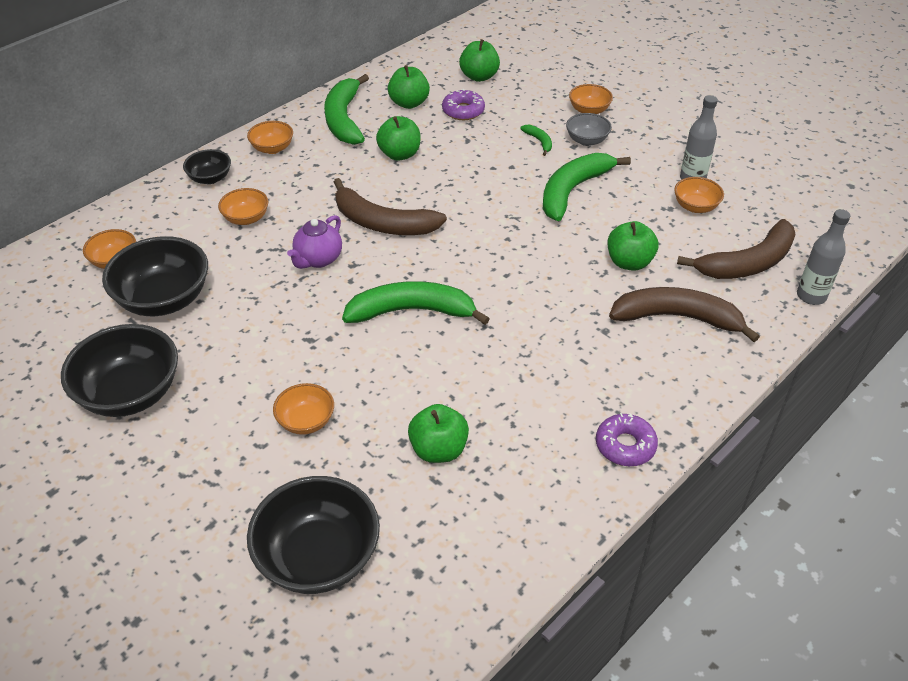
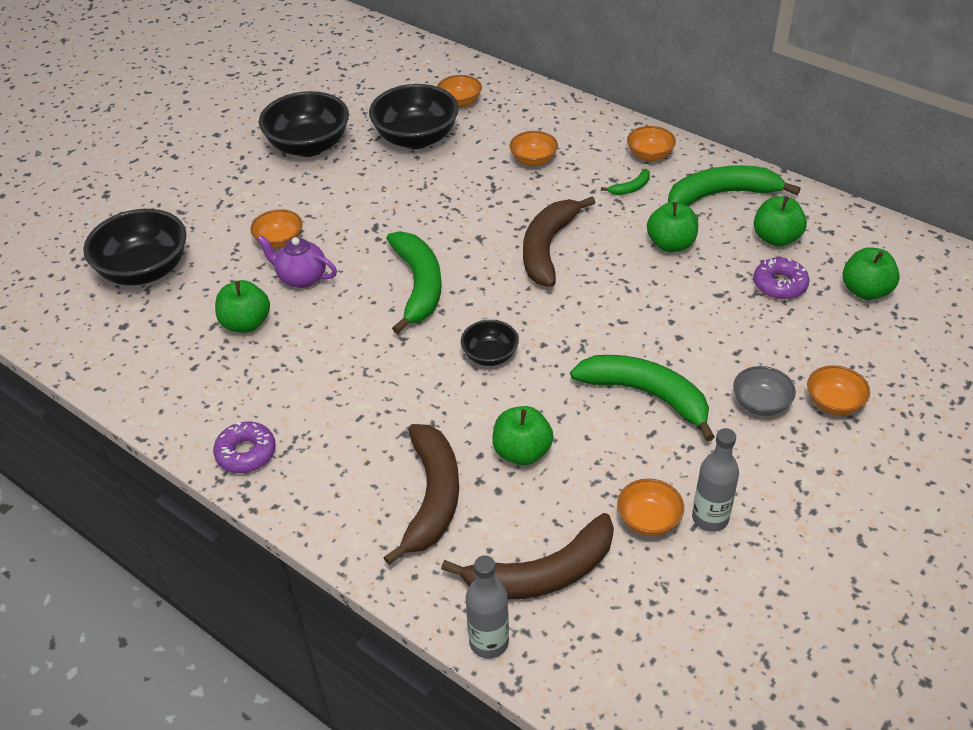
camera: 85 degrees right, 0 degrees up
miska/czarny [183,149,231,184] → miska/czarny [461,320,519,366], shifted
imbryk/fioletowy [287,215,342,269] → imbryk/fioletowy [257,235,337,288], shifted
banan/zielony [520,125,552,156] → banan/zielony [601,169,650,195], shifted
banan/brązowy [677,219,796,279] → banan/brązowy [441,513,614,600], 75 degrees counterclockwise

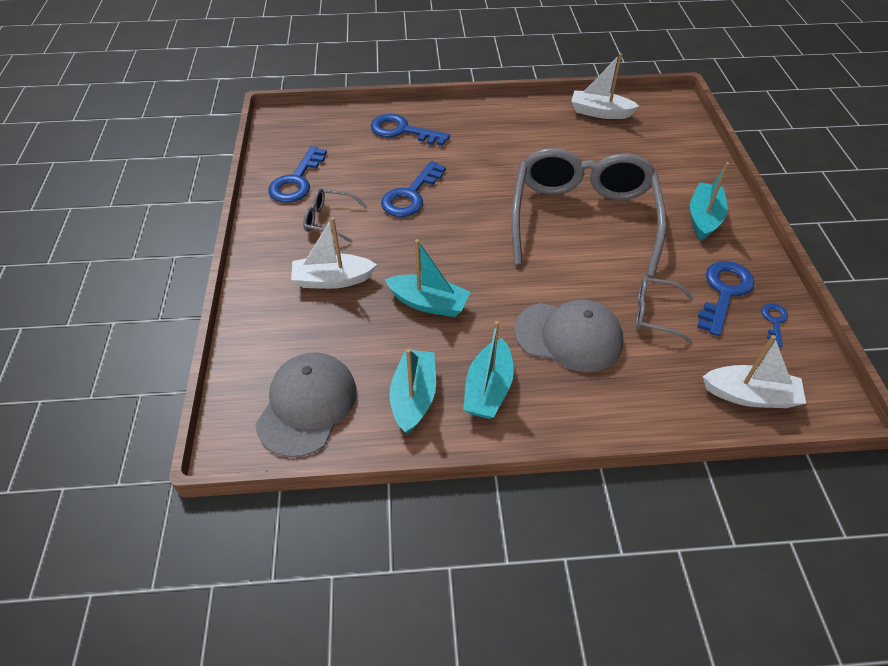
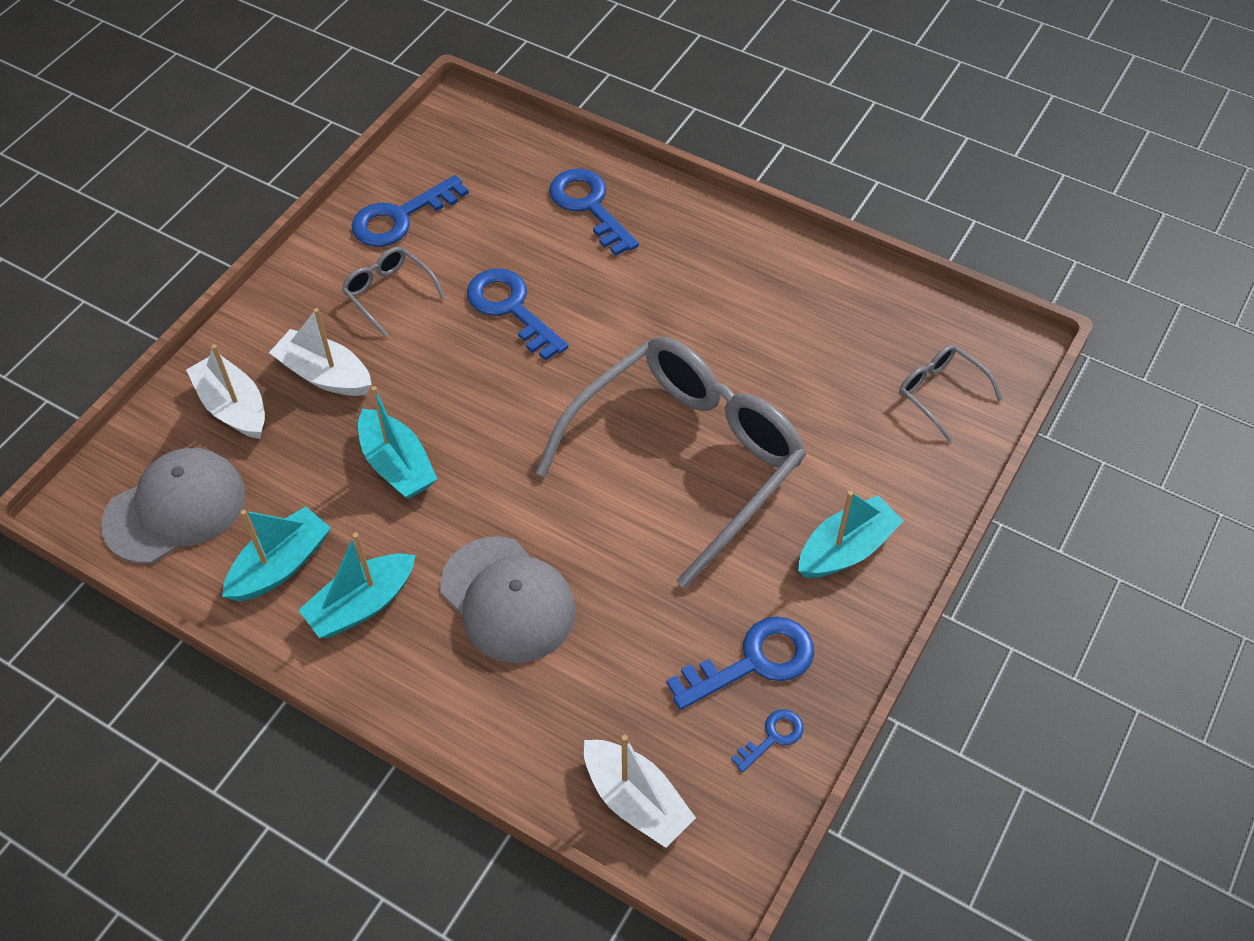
camera: 35 degrees right, 5 degrees up
klucz/niebieski [381,161,446,217] → klucz/niebieski [467,268,569,361], 75 degrees clockwise
łódka/biały [571,53,639,119] → łódka/biały [186,344,265,439], shifted
okulary/szary [636,277,694,343] → okulary/szary [899,345,1003,442], shifted

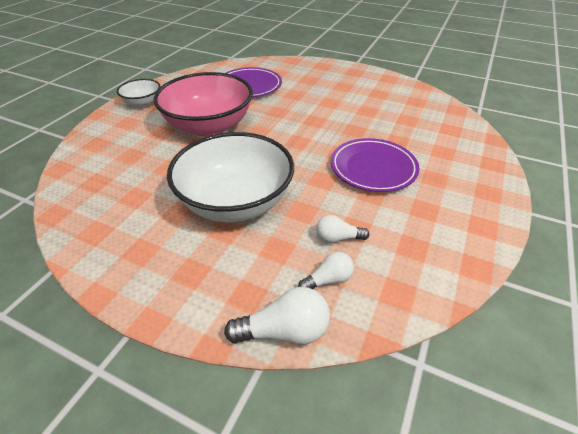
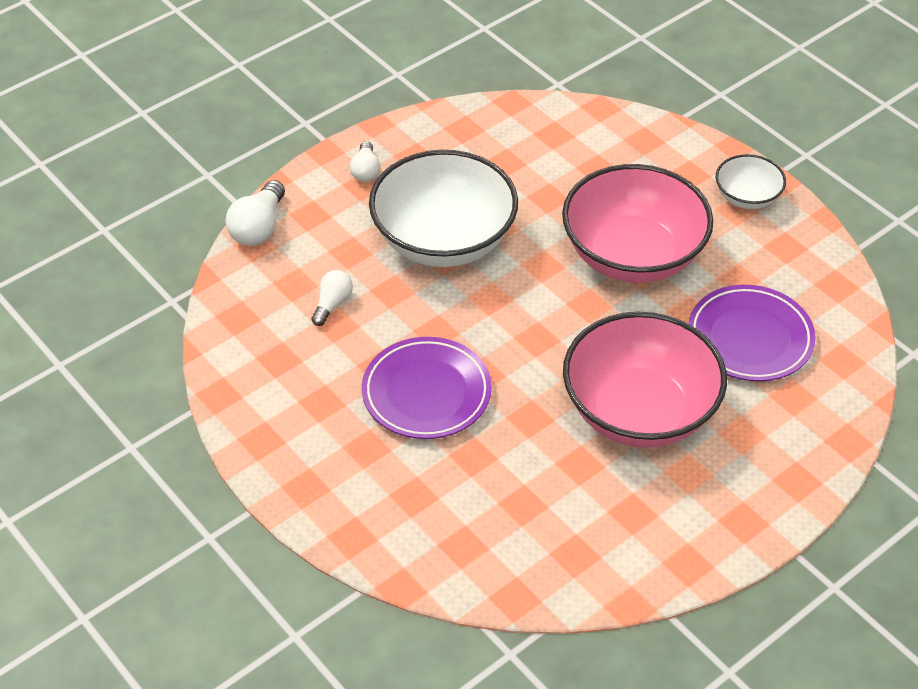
camera: 115 degrees right, 5 degrees up
żarówka/biały [298,252,354,289] → żarówka/biały [350,141,381,182], shifted
- → miska/różowy [563,312,727,448]

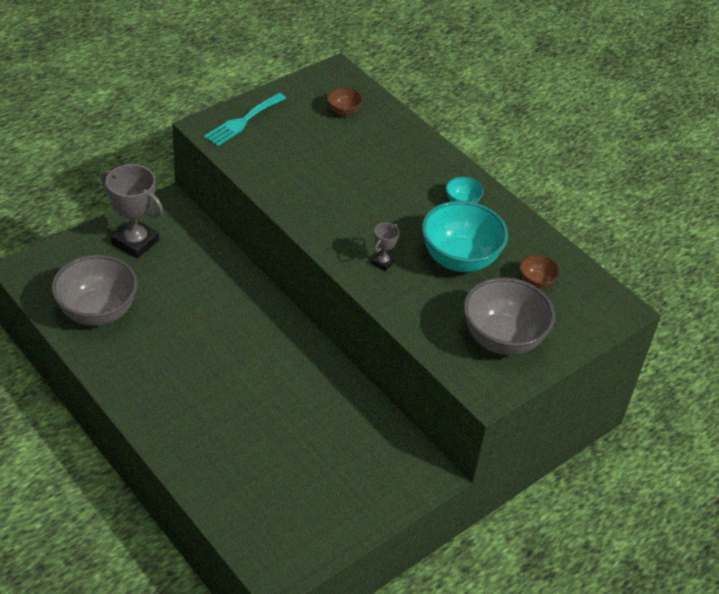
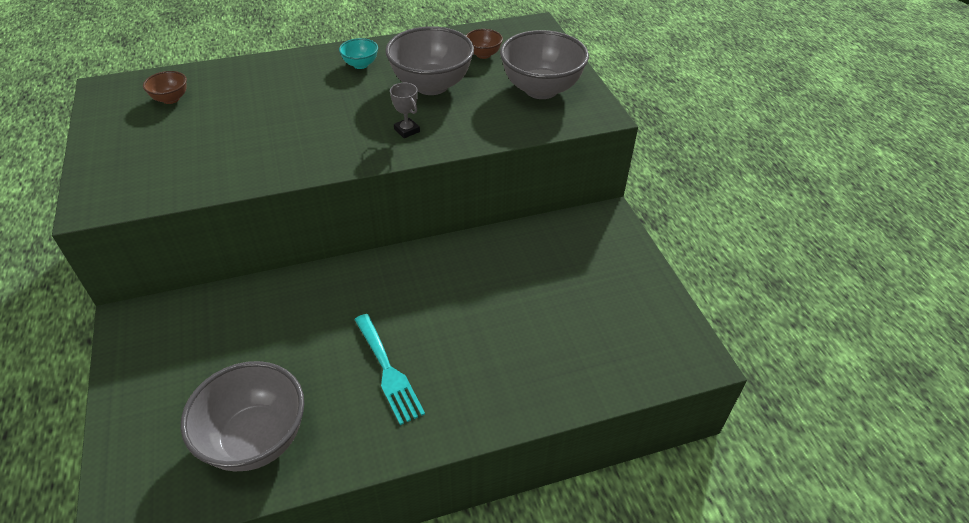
camera: 65 degrees left, 0 degrees up
puchar/szary [101,164,163,259] → -
widelec/turkusowy [204,93,286,146] → widelec/turkusowy [354,314,425,425], shifted
miska/turkusowy [422,201,508,272] → miska/szary [385,26,474,95]

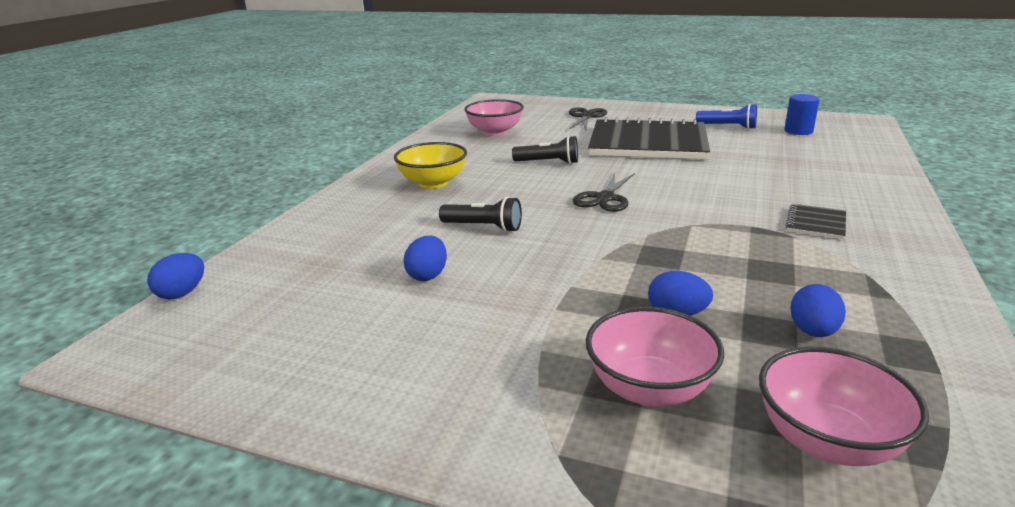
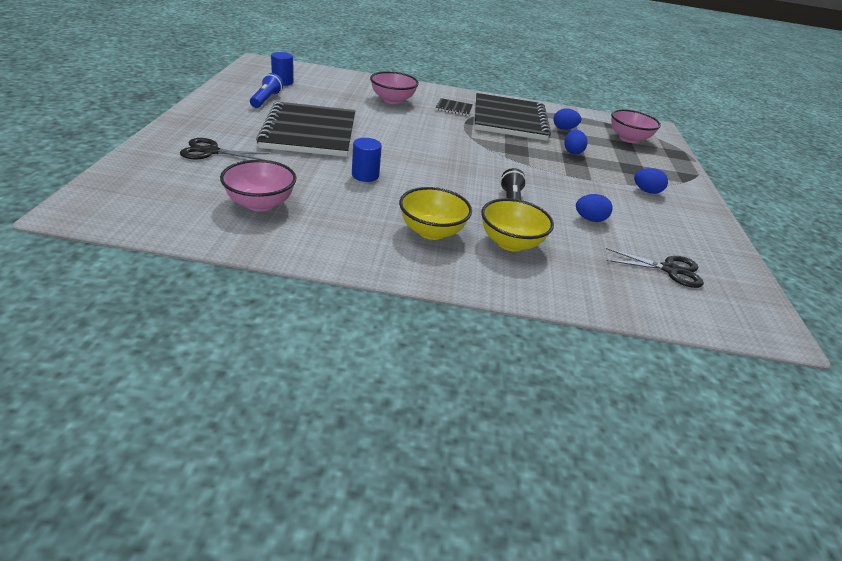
camera: 110 degrees left, 10 degrees up
jajko/niebieski [147,253,204,299] → jajko/niebieski [634,168,668,194], shifted
latarka/czarny [512,136,578,164] → walec/niebieski [352,138,382,182]
nożyczki/czarny [573,173,635,212] → nożyczki/czarny [606,248,704,288], shifted
miska/różowy [586,307,724,407] → miska/różowy [370,71,419,104], shifted
- → zeszyt/czarny [475,93,551,141]
- → miska/żółty [481,198,554,252]

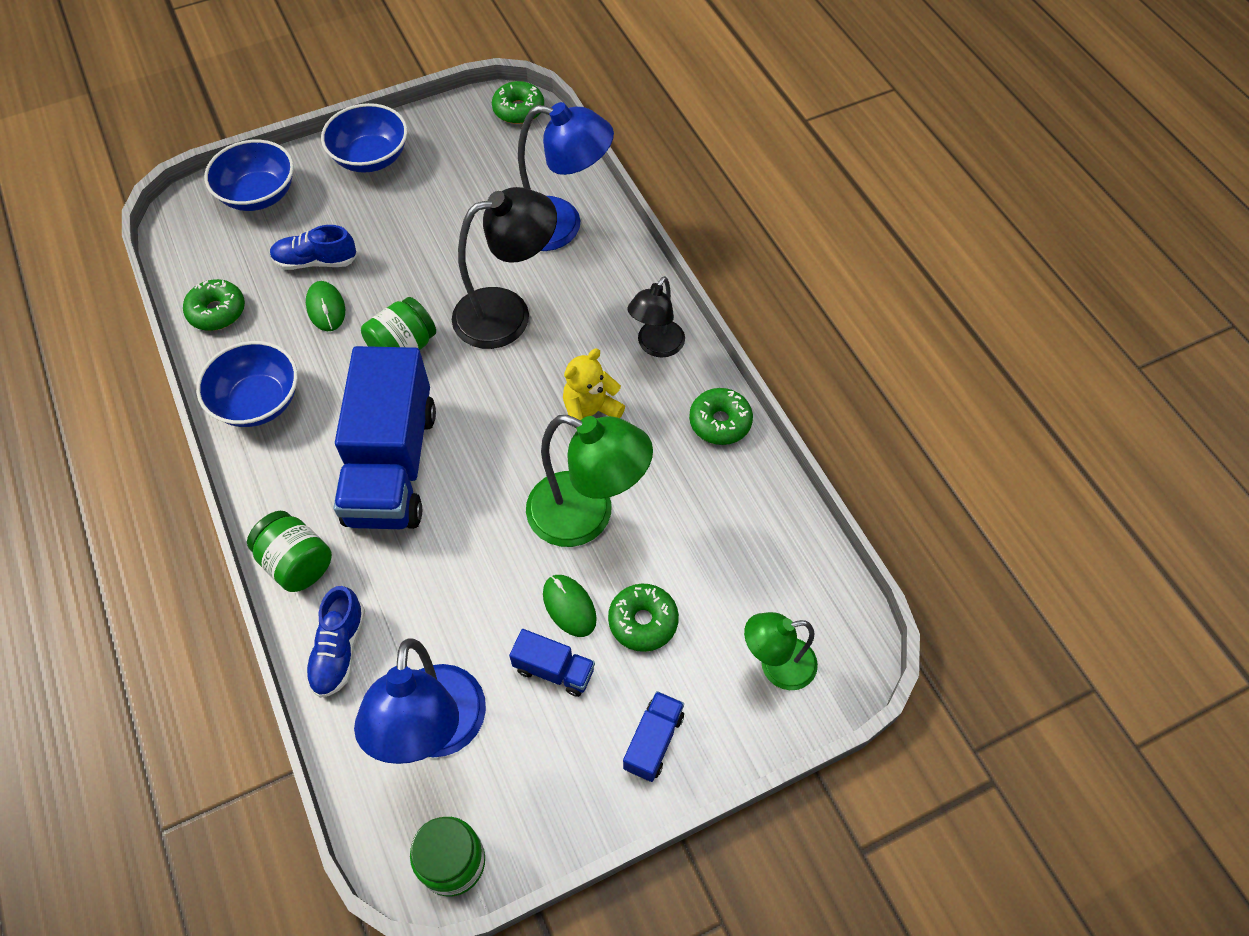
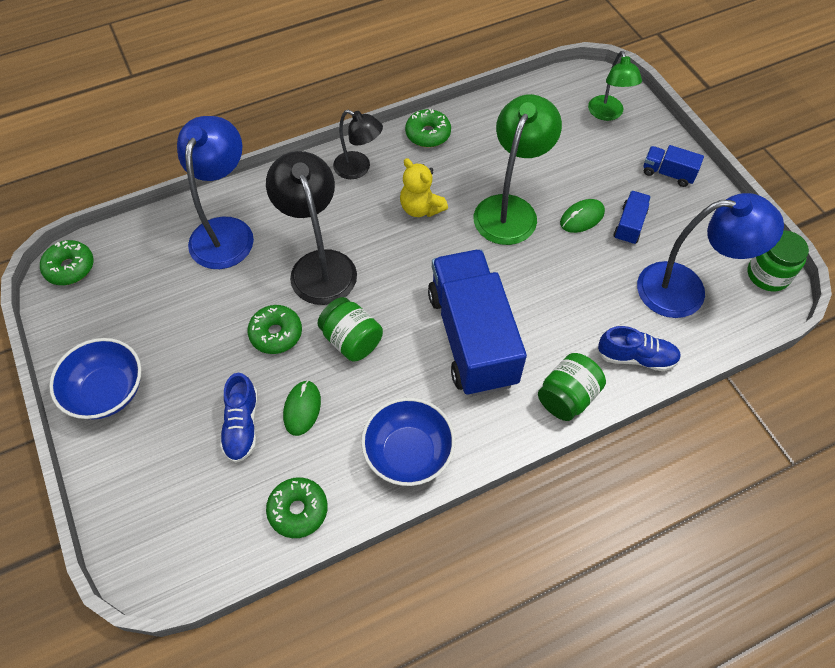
camera: 90 degrees left, 0 degrees up
miska/niebieski [204,140,294,211] → -
myszka/zielony [306,281,345,331] → myszka/zielony [283,380,321,436], 60 degrees counterclockwise
ciężarówka/niebieski [333,346,436,529] → ciężarówka/niebieski [428,249,527,396], 105 degrees counterclockwise
donut/zielony [608,584,679,652] → donut/zielony [247,305,302,354], shifted

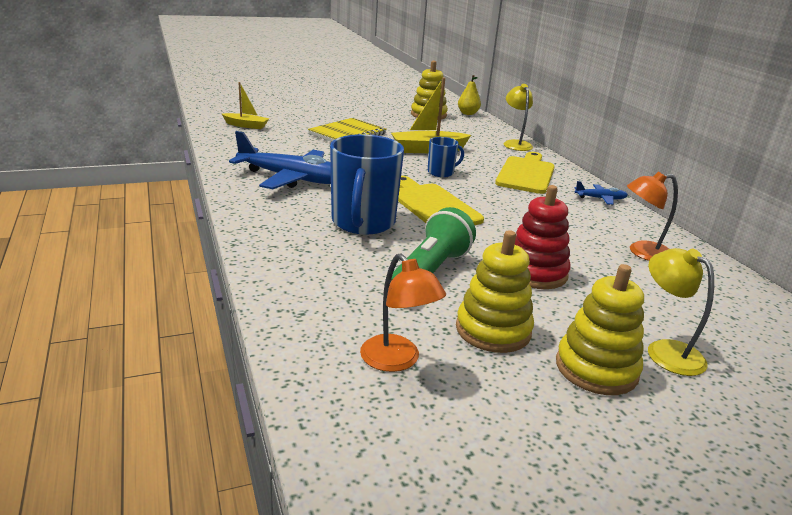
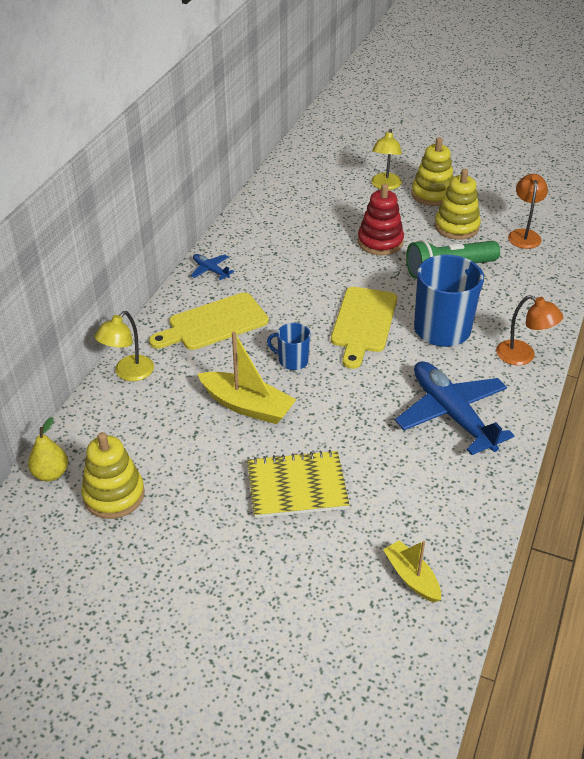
camera: 135 degrees left, 15 degrees up
lampka/pomarańczowy [627,172,678,261] → lampka/pomarańczowy [496,295,563,365], shifted

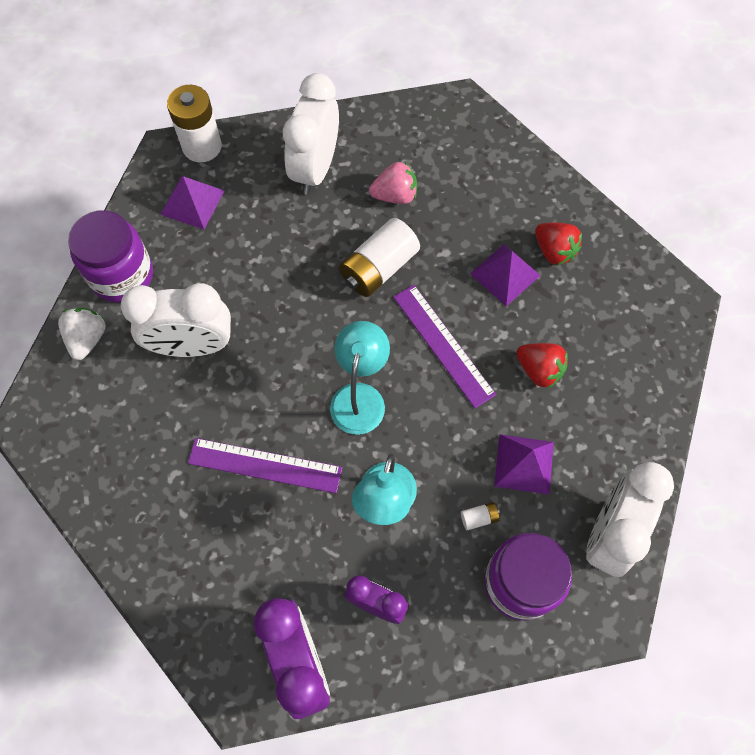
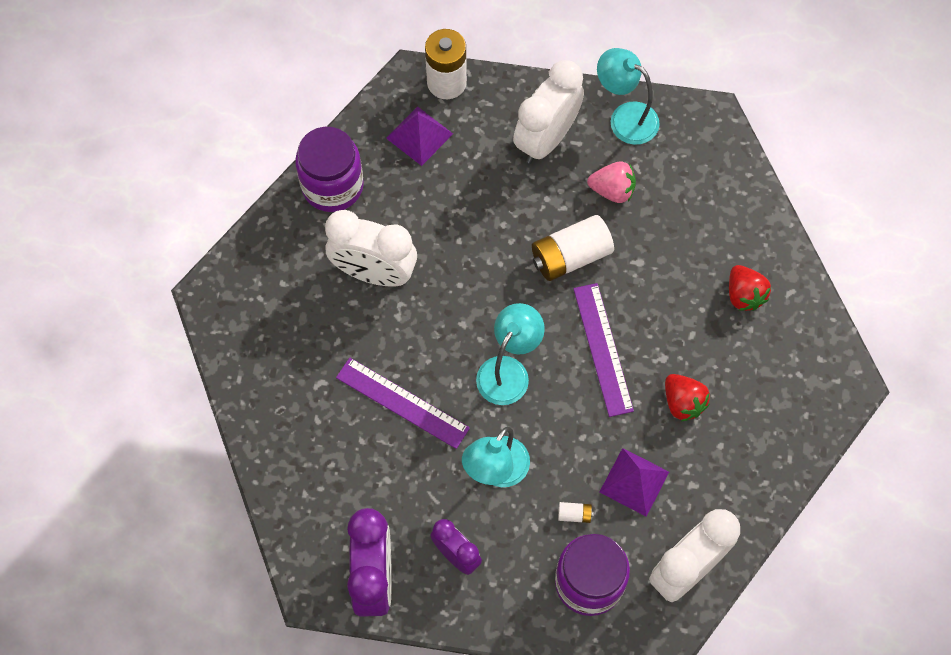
camera: 20 degrees right, 0 degrees up
truskawka/biały [58,308,106,360] → -
piramida/fioletowy [470,244,541,306] → -
- → lampka/turkusowy [597,48,660,145]

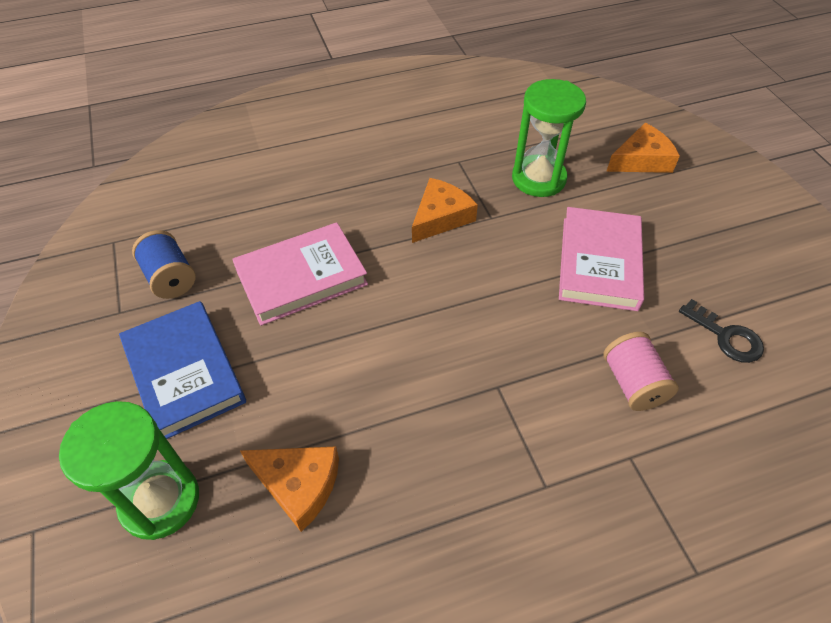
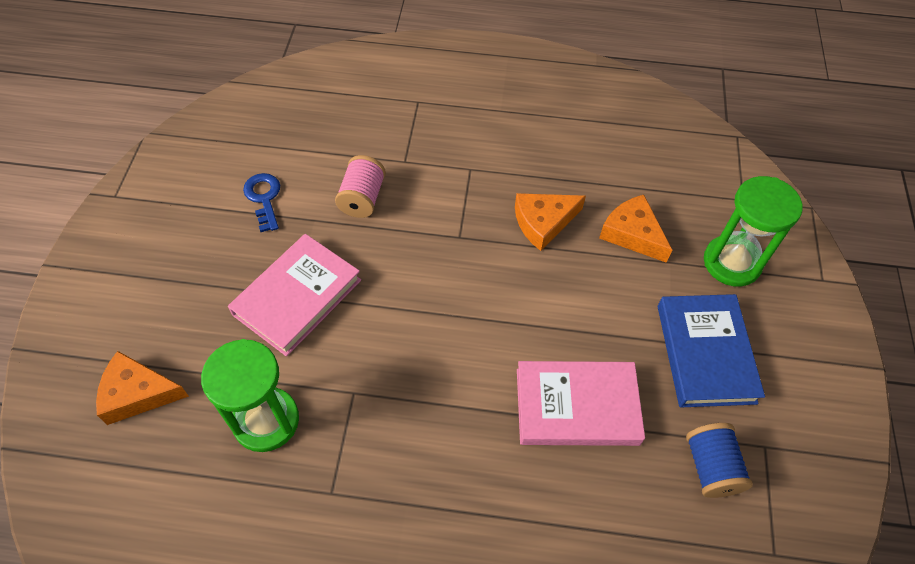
camera: 155 degrees left, 5 degrees up
ser/pomarańczowy [412,178,478,243] → ser/pomarańczowy [515,193,586,251], shifted
klucz/czarny [679,299,764,363] → klucz/niebieski [243,173,280,232]

